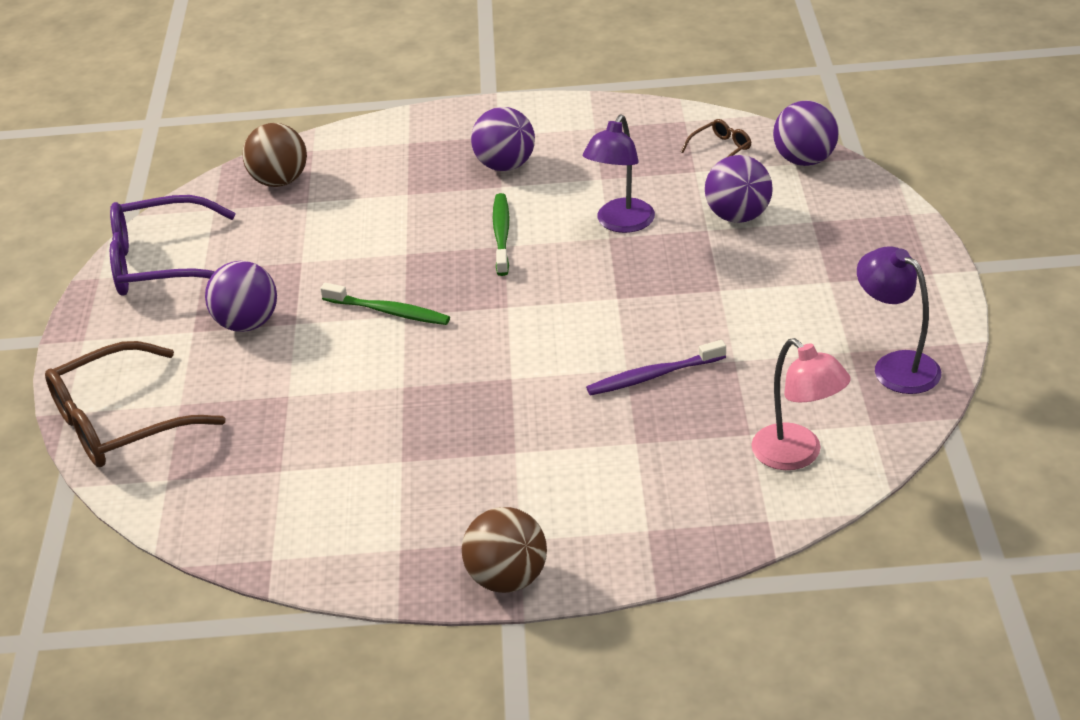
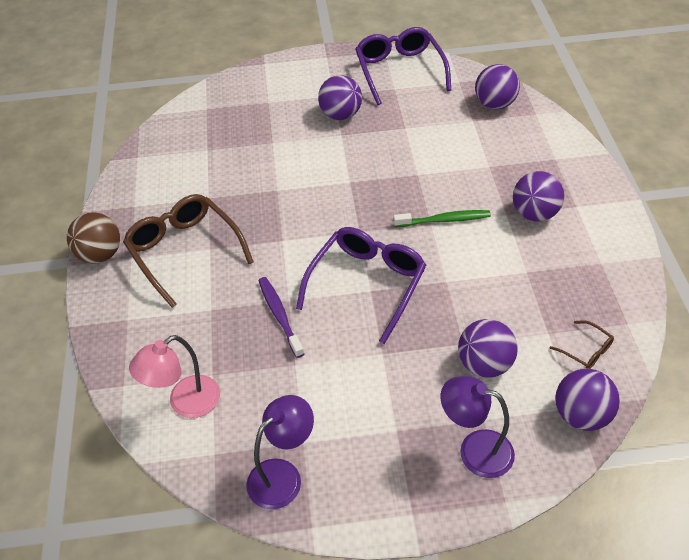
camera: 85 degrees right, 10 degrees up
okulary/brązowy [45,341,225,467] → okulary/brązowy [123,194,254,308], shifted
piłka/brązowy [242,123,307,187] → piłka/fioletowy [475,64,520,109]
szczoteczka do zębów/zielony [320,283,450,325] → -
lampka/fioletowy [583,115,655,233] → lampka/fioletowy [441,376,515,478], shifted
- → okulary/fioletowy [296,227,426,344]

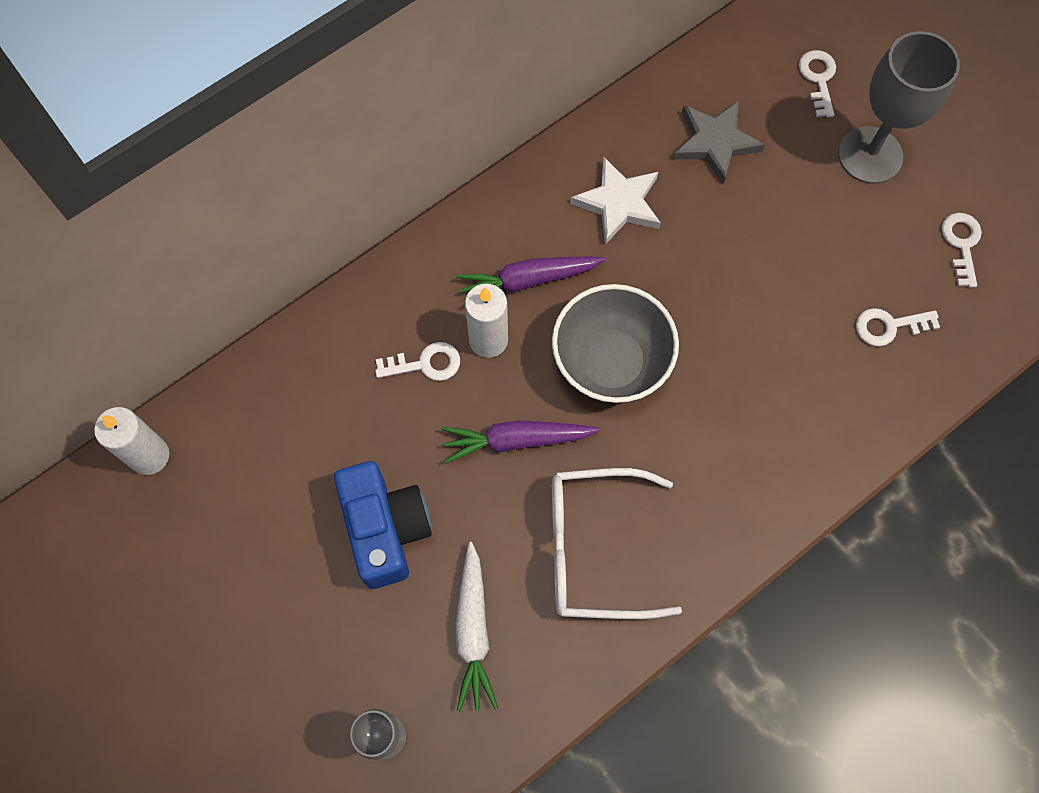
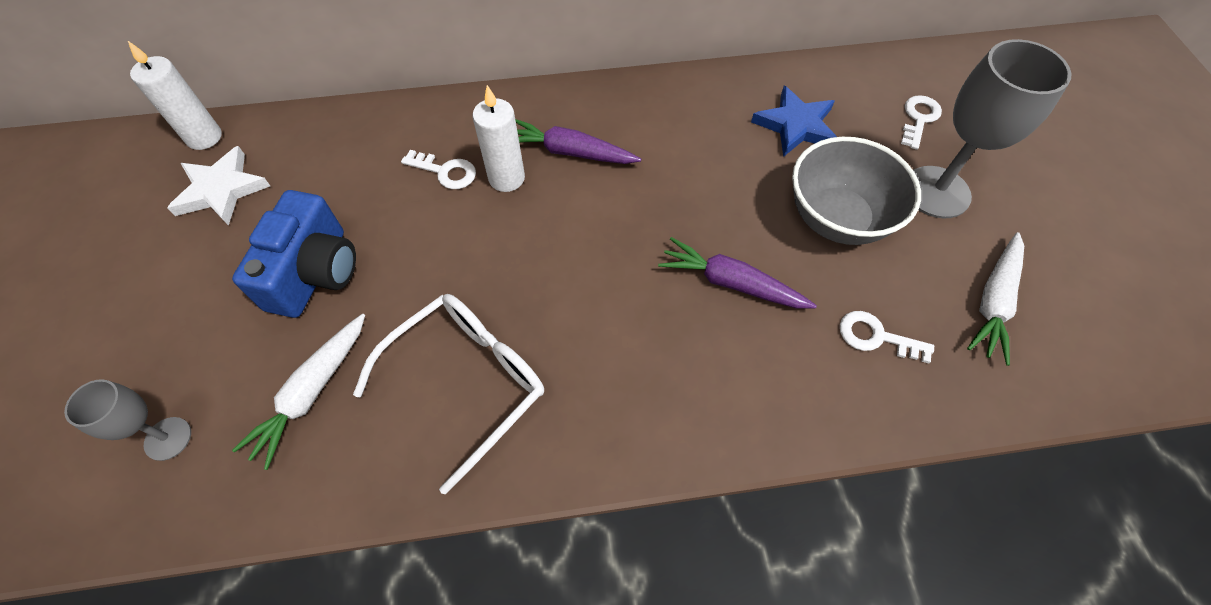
camera: 30 degrees right, 10 degrees down
marchewka/fioletowy [441,420,600,463] → marchewka/fioletowy [658,237,817,308], shifted
miska/szary [552,284,679,403] → miska/szary [792,137,921,245], shifted
okulary/biały [552,468,682,619] → okulary/biały [353,294,544,494], 105 degrees clockwise
gwiazda/biały [570,157,661,245] → gwiazda/biały [168,146,270,226], shifted
gwiazda/szary [673,100,765,184] → gwiazda/niebieski [751,85,837,157]
klucz/biały [941,213,982,288] → marchewka/biały [967,232,1024,366]

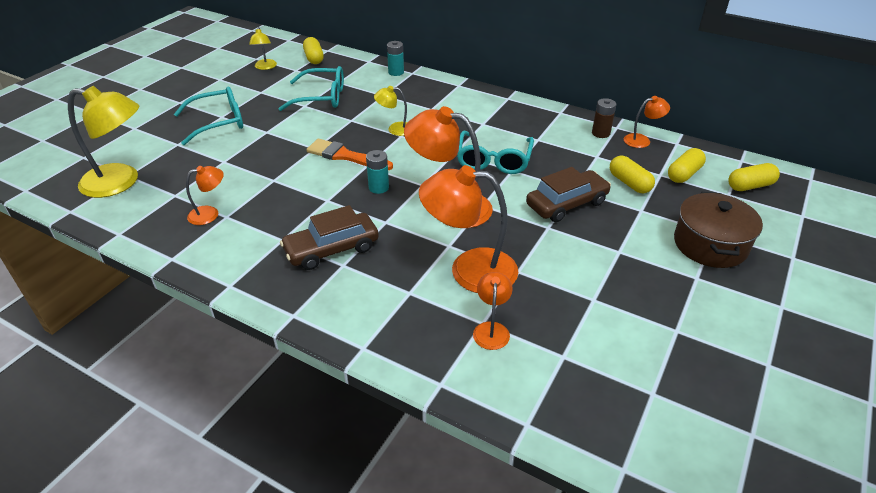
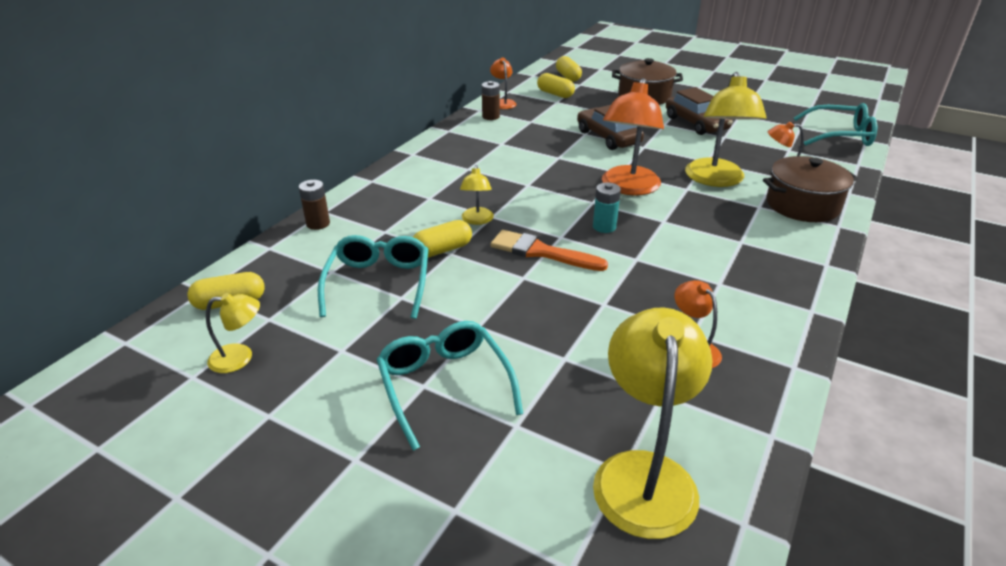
camera: 90 degrees left, 5 degrees down
samochód/brązowy [280,205,379,270] → samochód/brązowy [666,87,733,135], shifted
pędzel/pomarańczowy [306,139,393,170] → pędzel/pomarańczowy [490,230,608,271], 90 degrees clockwise
bateria/turkusowy [387,41,404,76] → bateria/brązowy [299,180,330,230]
lampka/pomarańczowy [419,165,518,293] → lampka/żółty [685,72,767,187]
okulary/turkusowy [457,131,534,174] → okulary/turkusowy [794,103,877,146], shifted
kapsułka/żółty [610,156,655,193] → kapsułka/żółty [413,220,472,258], shifted
- → garnek/brązowy [763,156,858,222]

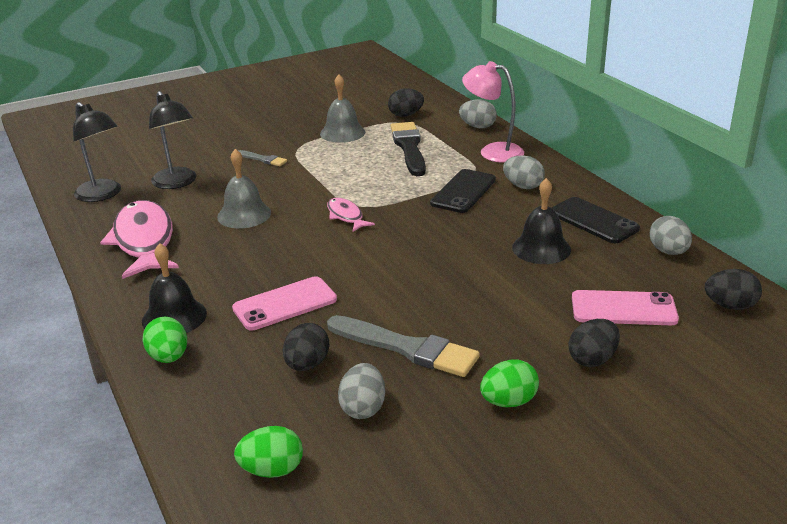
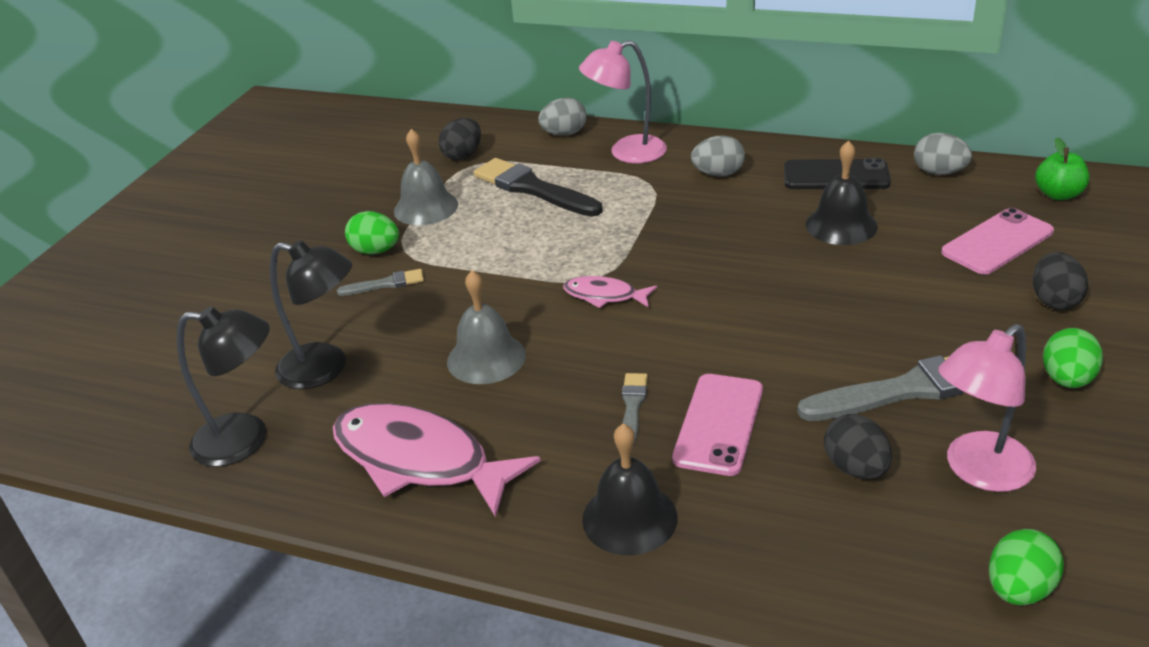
camera: 40 degrees left, 5 degrees up
jajko/zielony [142,317,187,363] → jajko/zielony [345,211,399,255], shifted
jajko/szary [338,363,385,419] → lampka/różowy [938,324,1036,492]
telefon/czarny [430,169,496,213] → -
jajko/czarny [705,269,762,310] → jabłko/zielony [1035,137,1089,200]
- → pędzel/szary [622,373,648,445]

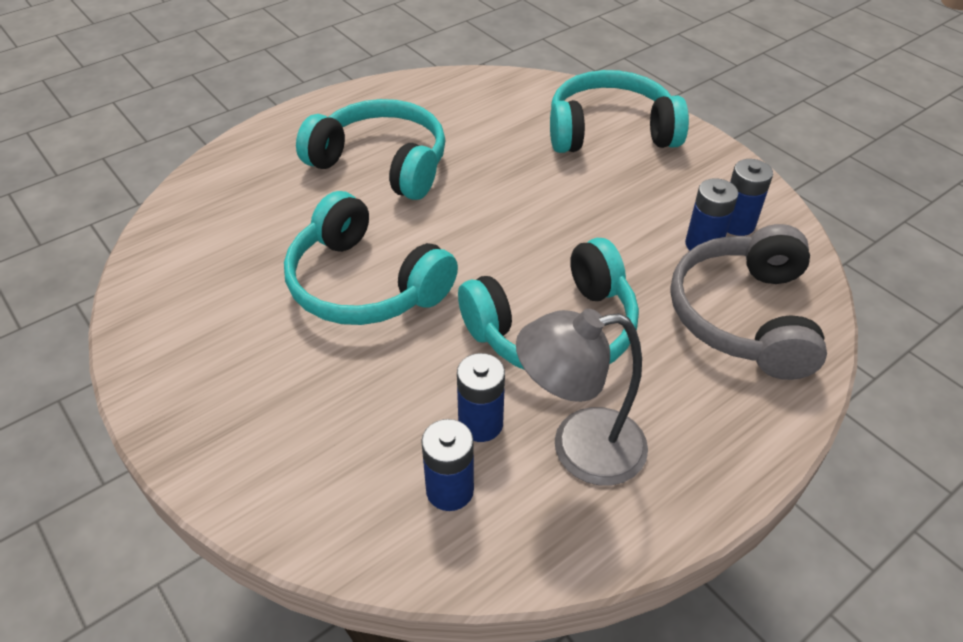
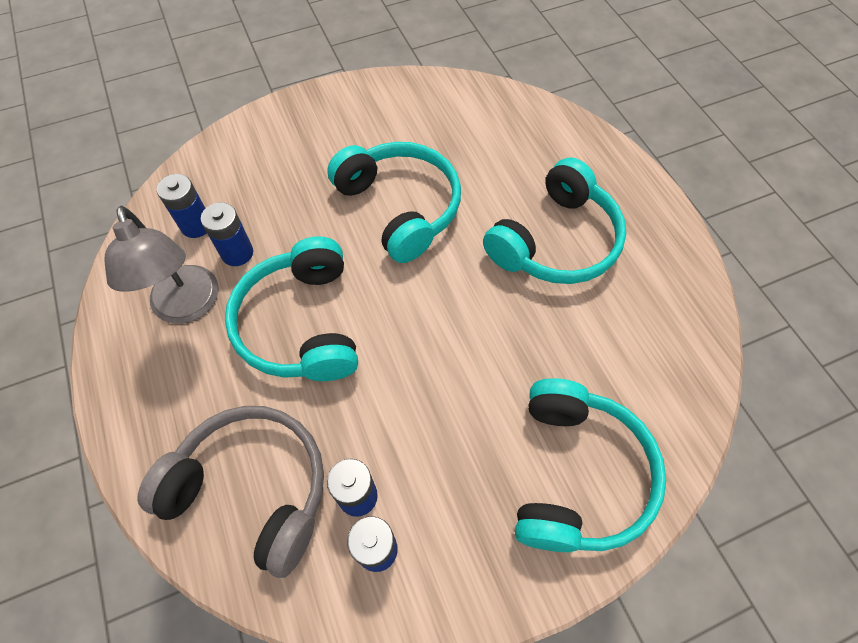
camera: 105 degrees right, 15 degrees up
słuchawki/turkusowy [284,191,458,325] → słuchawki/turkusowy [327,142,461,263], 90 degrees clockwise
lampka/szary [516,309,648,486] → lampka/szary [104,206,219,323], 150 degrees clockwise

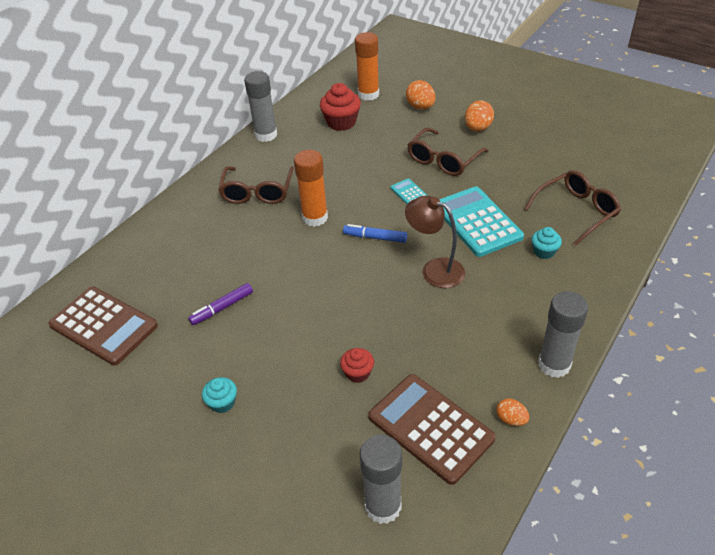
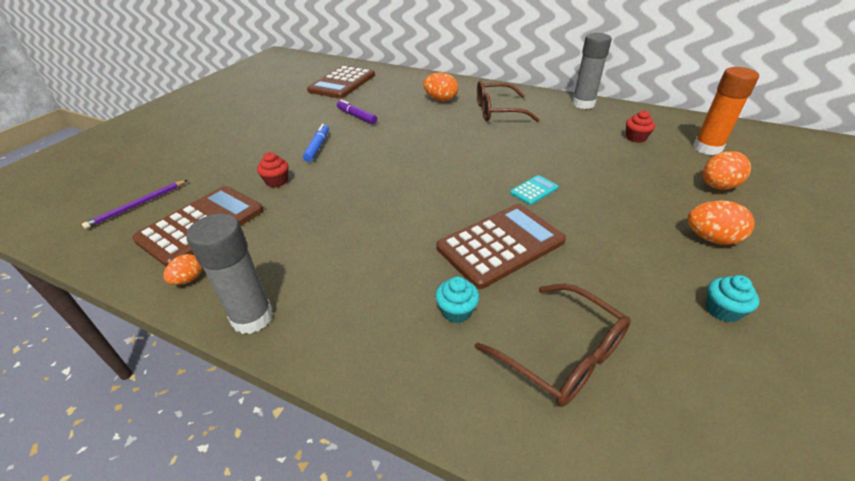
camera: 80 degrees right, 5 degrees down
muffinka/turkusowy [202,377,237,413] → muffinka/turkusowy [706,275,759,322], shifted
klej w sztyfcie/pomarańczowy [294,150,328,227] → -
muffinka/czerwony [320,83,361,131] → muffinka/czerwony [626,110,655,143], x0.58
flamaster/niebieski [343,224,407,243] → flamaster/niebieski [303,124,329,162], shifted
klej w sztyfcie/szary [360,435,402,524] → ołówek/fioletowy [82,180,187,229]
lampka/brązowy [405,196,465,288] → -
okulary/brązowy [407,128,489,176] → -
kalkulator/turkusowy [439,186,524,257] → kalkulator/brązowy [436,204,566,289]
- → jajko/pomarańczowy [423,72,458,101]

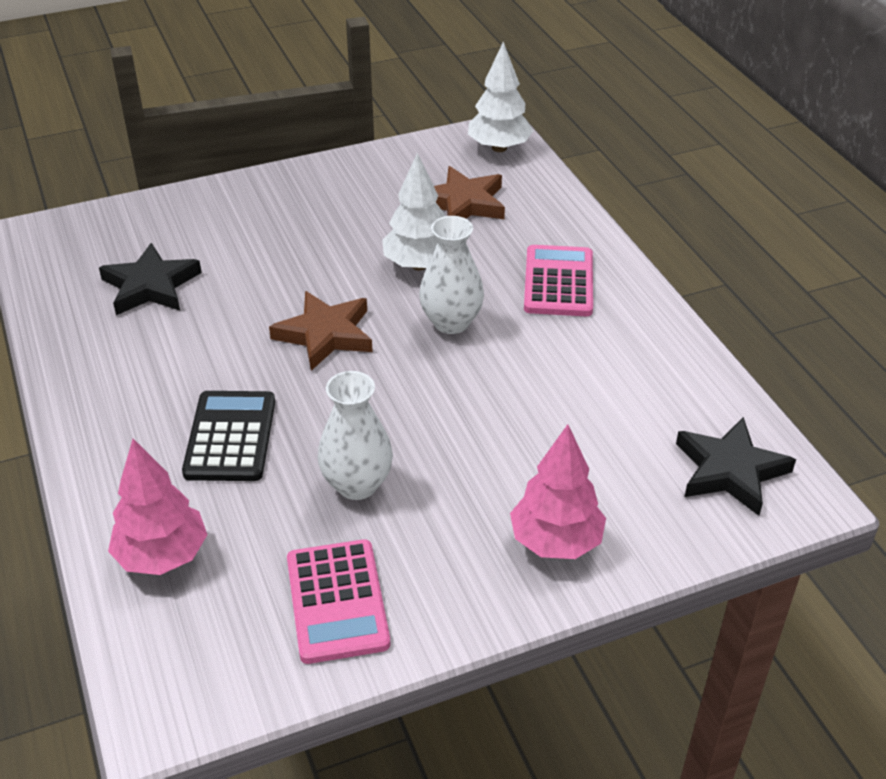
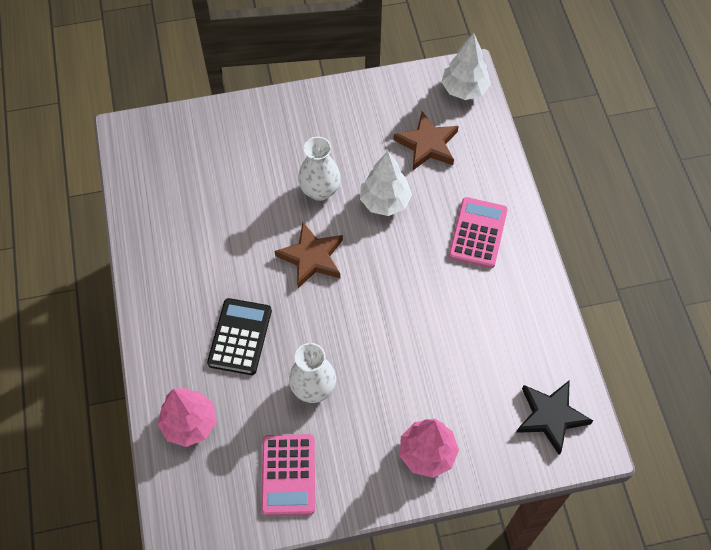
camera: 10 degrees right, 20 degrees up
gwiazda/czarny [99,243,202,315] → -
wazon/biały [419,216,484,334] → wazon/biały [298,137,341,201], shifted

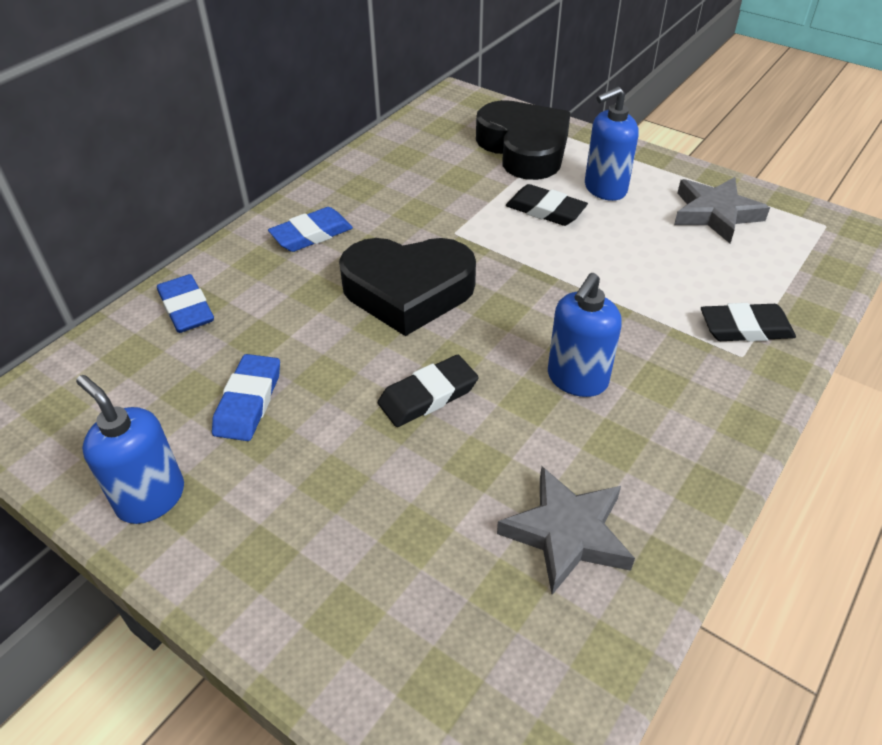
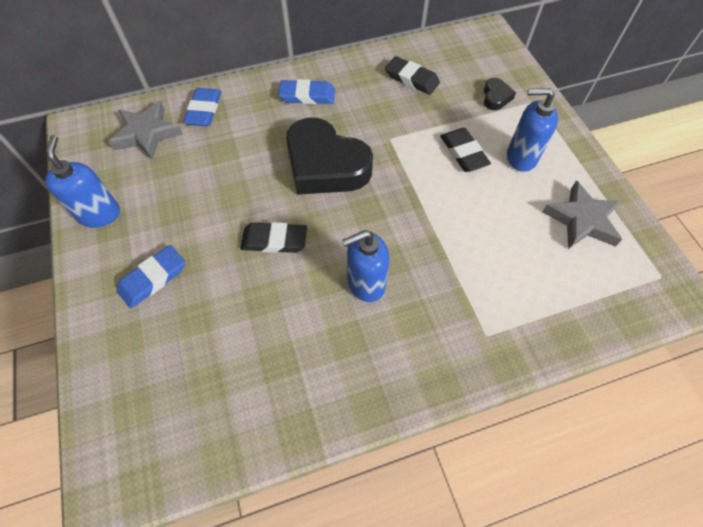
camera: 35 degrees right, 15 degrees up
gumka do mazania/niebieski [212,354,280,441] → gumka do mazania/niebieski [116,245,185,309], shifted
serce/czarny [476,100,571,180] → serce/czarny [484,78,516,110], x0.42
gwiazda/szary [497,466,635,595] → gwiazda/szary [109,101,183,160], shifted
gumka do mazania/czarny [701,303,796,342] → gumka do mazania/czarny [385,56,440,95], shifted

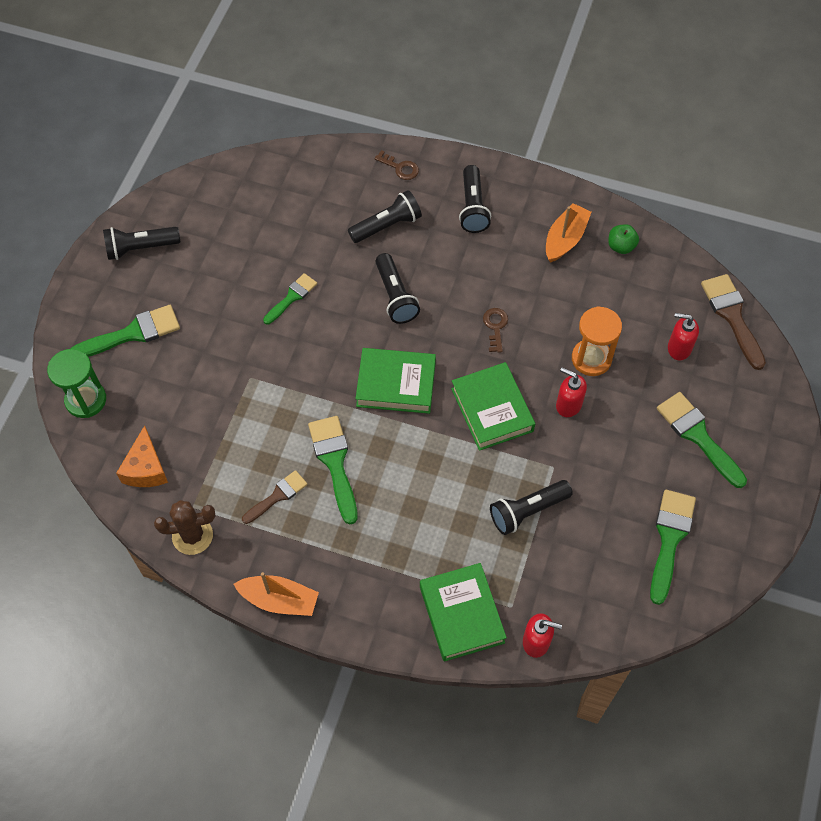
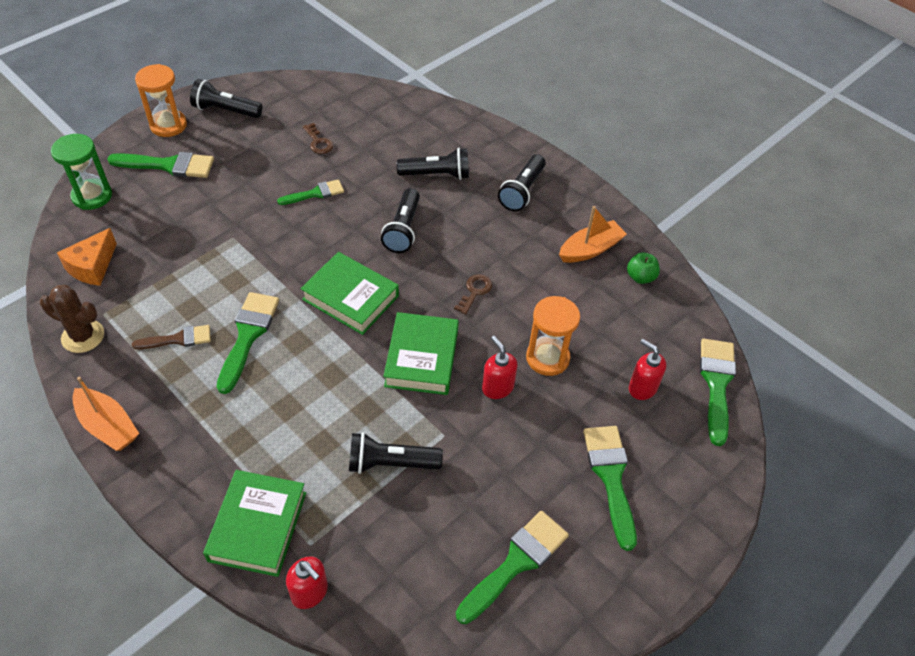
camera: 25 degrees right, 10 degrees down
klucz/brązowy [375,150,419,180] → klucz/brązowy [303,123,334,154], shifted
pędzel/brązowy [701,274,766,370] → pędzel/zielony [700,339,736,446]
- → klepsydra/pomarańczowy [135,64,187,137]

